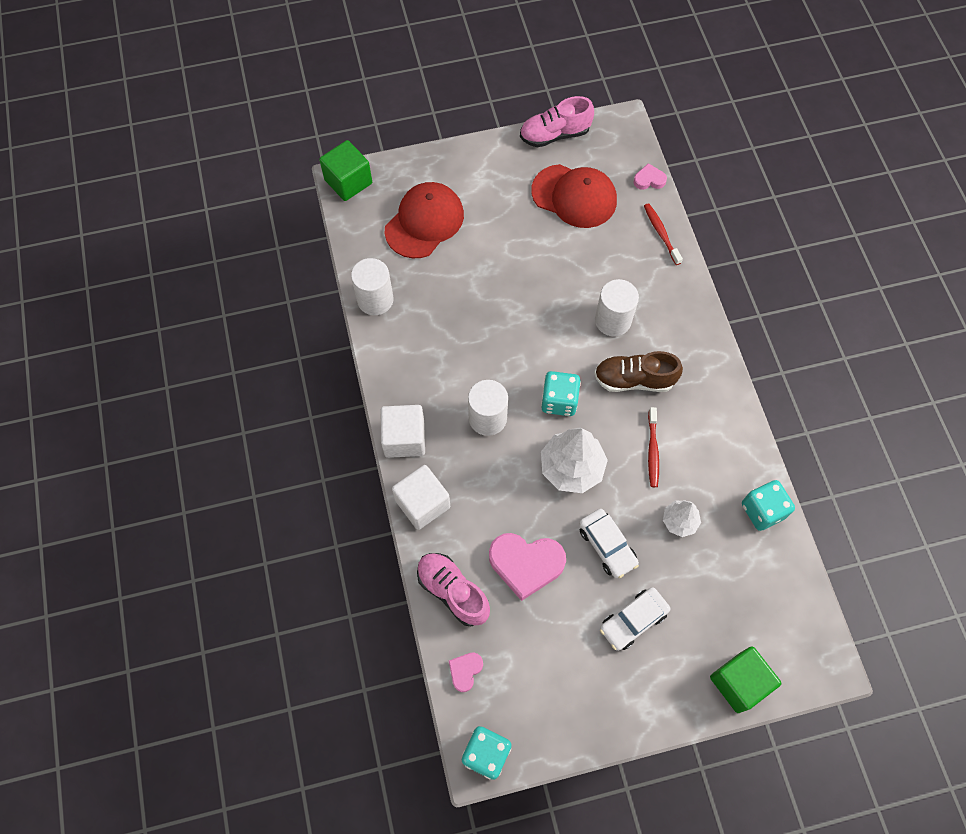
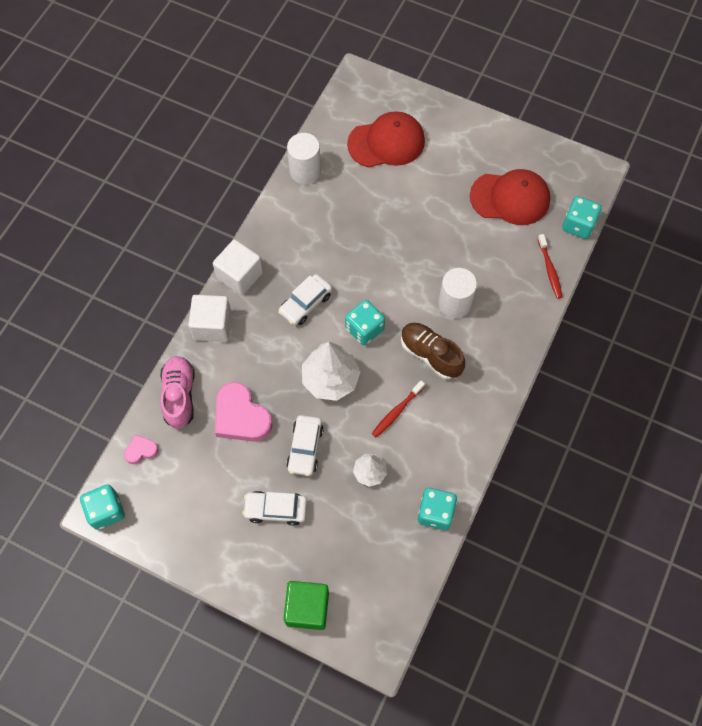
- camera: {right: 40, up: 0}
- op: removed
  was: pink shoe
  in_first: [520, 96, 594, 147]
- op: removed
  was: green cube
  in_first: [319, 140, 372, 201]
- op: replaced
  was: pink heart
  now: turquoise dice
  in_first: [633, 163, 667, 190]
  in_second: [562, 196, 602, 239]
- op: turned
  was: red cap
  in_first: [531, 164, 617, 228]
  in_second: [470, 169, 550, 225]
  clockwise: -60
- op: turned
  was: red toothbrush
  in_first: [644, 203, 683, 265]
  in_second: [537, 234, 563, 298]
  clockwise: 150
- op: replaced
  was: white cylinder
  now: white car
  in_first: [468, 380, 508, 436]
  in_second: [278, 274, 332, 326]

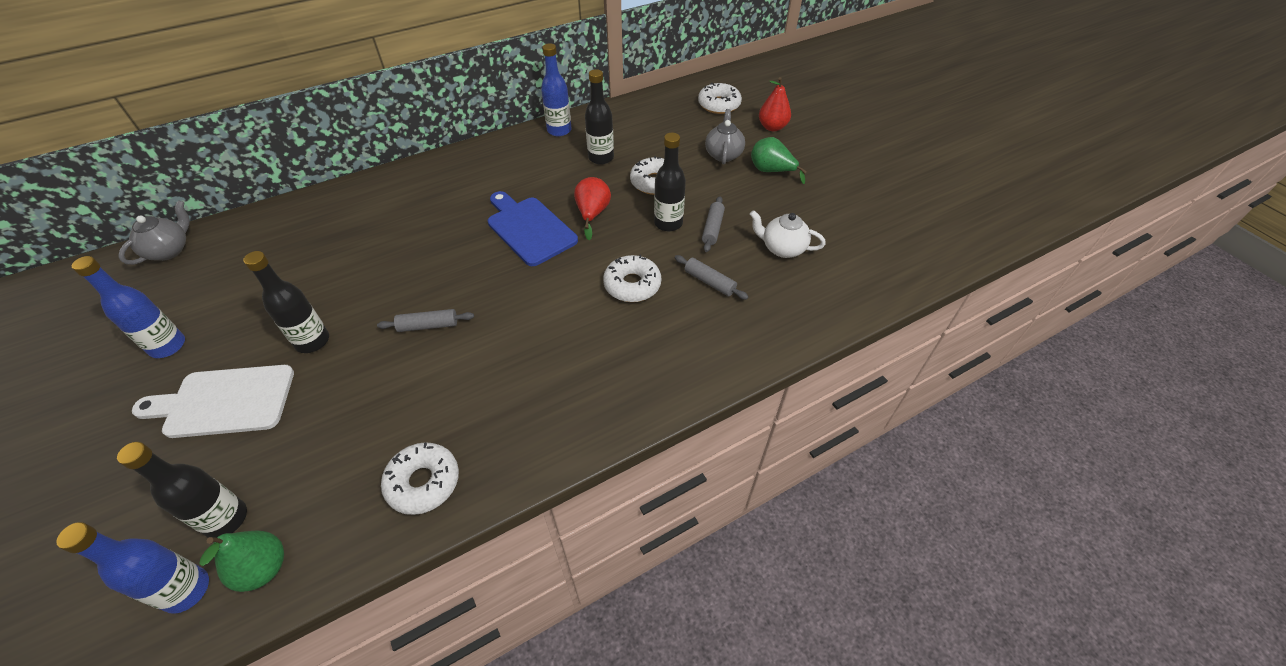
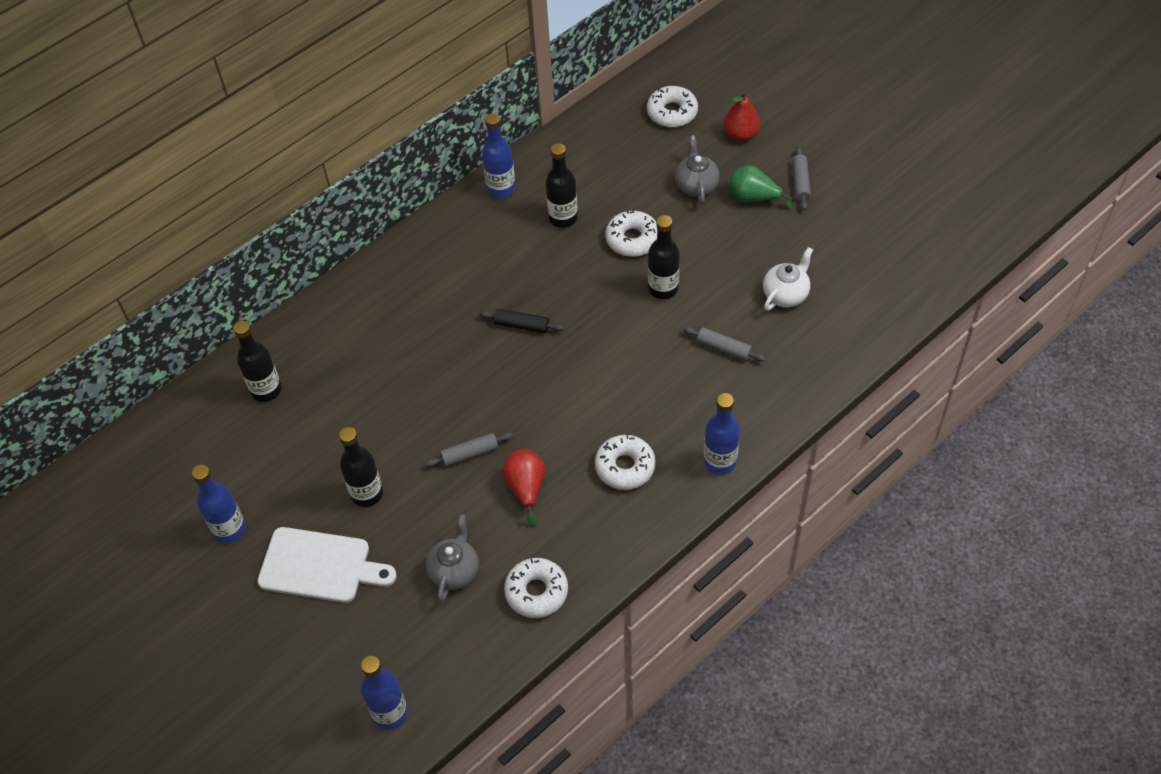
- camera: {right: -10, up: 5}
- op: moved
  was: red pear
  in_first: [574, 177, 611, 240]
  in_second: [502, 449, 545, 527]
- op: replaced
  was: blue cutting board
  now: black rolling pin
  in_first: [488, 191, 578, 266]
  in_second: [479, 309, 564, 333]
- op: moved
  was: grey rolling pin
  in_first: [702, 196, 725, 252]
  in_second: [792, 146, 811, 210]
- op: moved
  was: grey teapot
  in_first: [118, 200, 190, 265]
  in_second: [426, 514, 479, 603]
- op: turned
  was: white teapot
  in_first: [750, 210, 826, 258]
  in_second: [763, 247, 813, 311]
  clockwise: 120
- op: moved
  was: white donut
  in_first: [603, 255, 661, 302]
  in_second: [595, 434, 656, 490]
- op: turned
  was: white cutting board
  in_first: [132, 365, 294, 438]
  in_second: [257, 527, 397, 603]
  clockwise: -150
- op: moved
  was: black bottle
  in_first: [117, 442, 247, 538]
  in_second: [233, 321, 282, 402]
- op: removed
  was: green pear
  in_first: [199, 530, 284, 592]
- op: added
  now: blue bottle
  in_second: [704, 393, 740, 474]

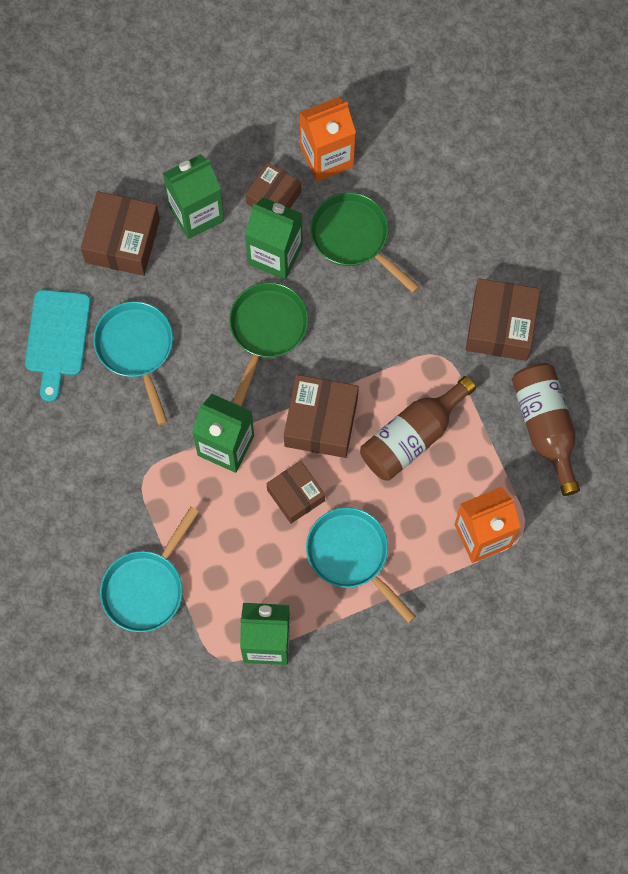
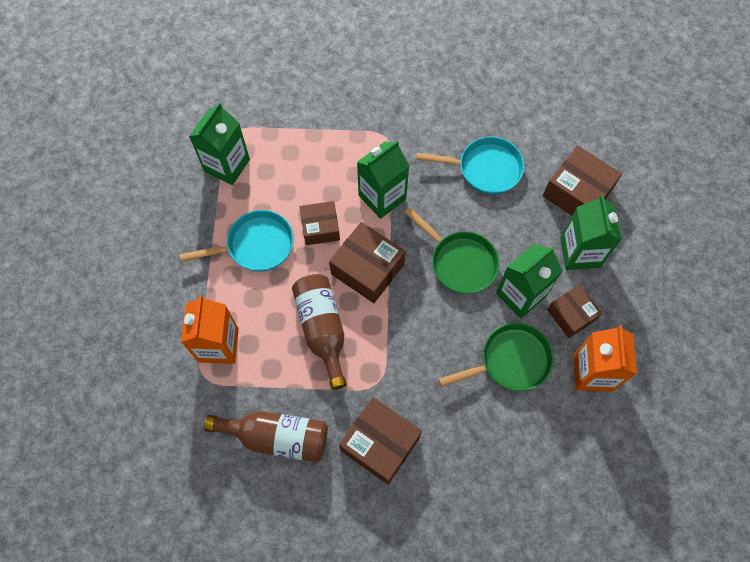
- camera: {right: 115, up: -5}
- op: removed
  was: turquoise cutting board
  in_first: [25, 290, 91, 402]
- op: removed
  was: turquoise pan
  in_first: [100, 507, 199, 632]

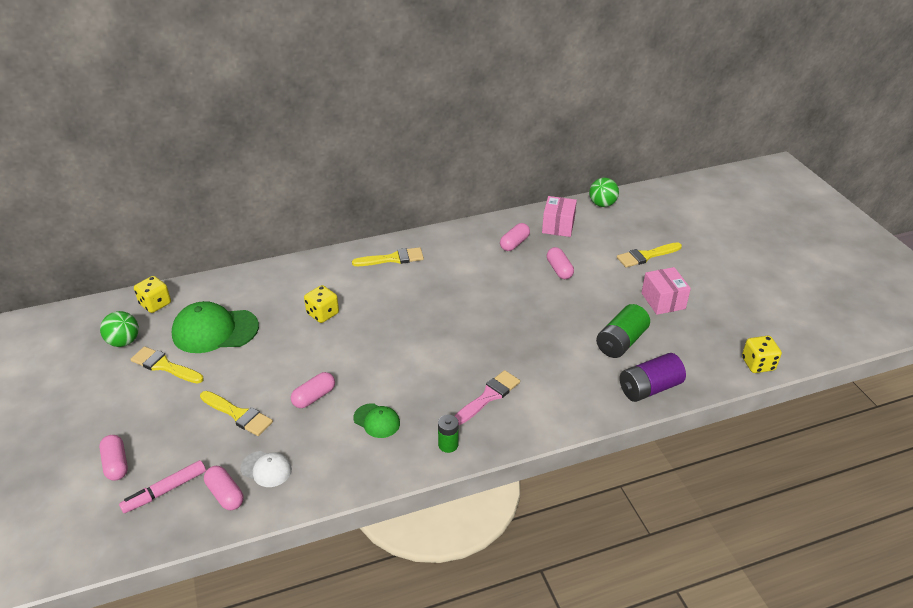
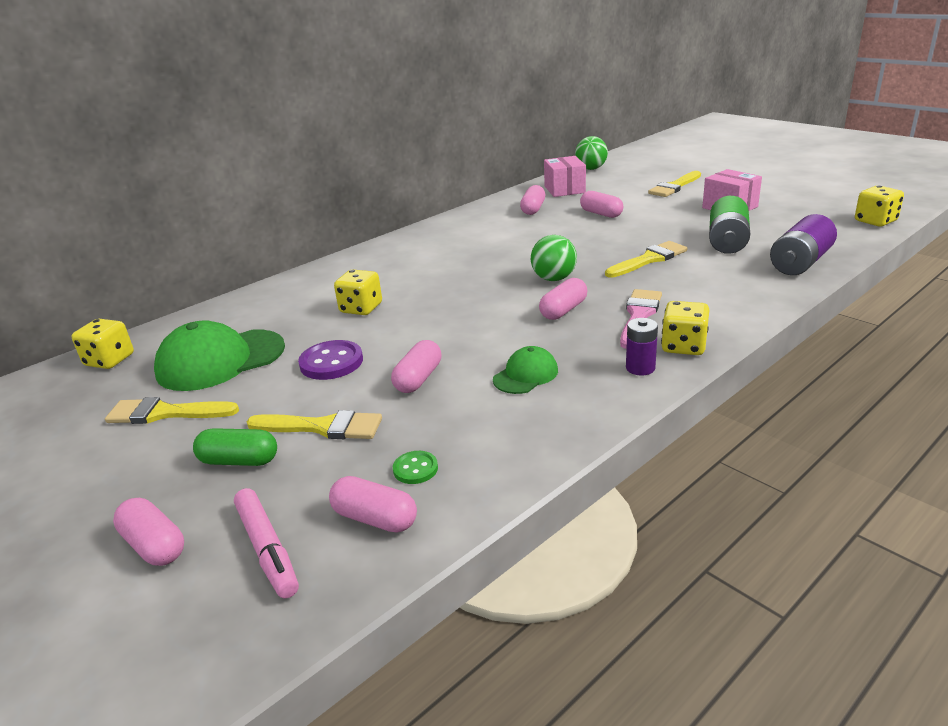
- camera: {right: -20, up: -10}
- op: moved
  was: yellow brush
  in_first: [352, 247, 424, 266]
  in_second: [605, 241, 687, 278]
- op: moved
  was: green ball
  in_first: [100, 311, 139, 347]
  in_second: [531, 235, 577, 281]
- op: turned
  was: green cap
  in_first: [353, 403, 400, 438]
  in_second: [493, 346, 558, 394]
  clockwise: -60
- op: recoloured
  was: green battery
  now: purple battery
  in_first: [438, 415, 458, 453]
  in_second: [626, 318, 658, 375]
- op: replaced
  was: white cap
  now: green button
  in_first: [240, 451, 292, 487]
  in_second: [393, 451, 438, 484]
- op: turned
  was: pink marker
  in_first: [119, 460, 206, 513]
  in_second: [234, 488, 299, 598]
  clockwise: -60
- op: added
  now: pink capsule
  in_second: [539, 278, 587, 320]
- op: added
  now: yellow dice
  in_second: [661, 301, 709, 355]
- op: added
  now: purple button
  in_second: [298, 340, 363, 380]
- op: added
  now: green capsule
  in_second: [193, 428, 277, 466]

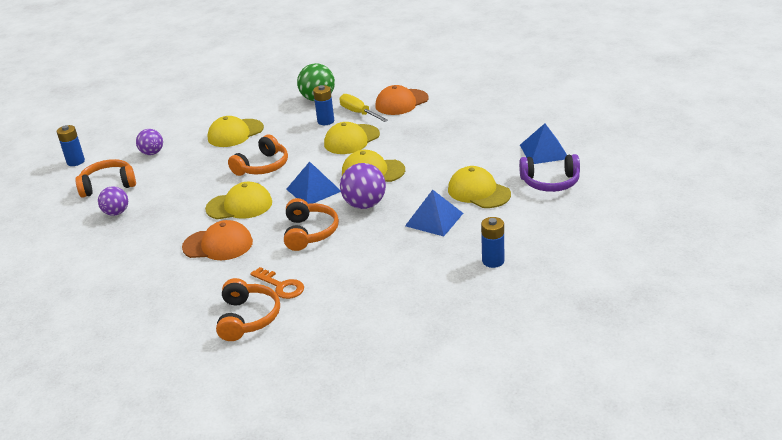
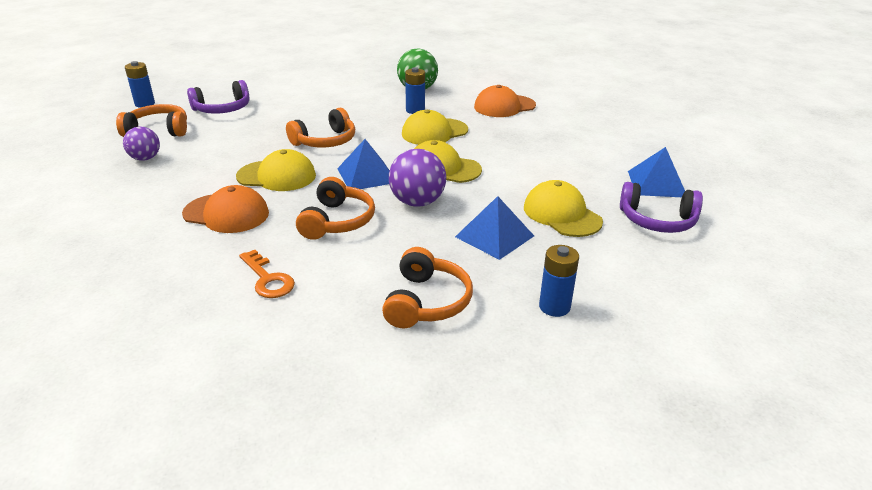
- camera: {right: 10, up: 0}
- op: removed
  was: yellow screwdriver
  in_first: [339, 94, 388, 122]
- op: removed
  was: yellow cap
  in_first: [207, 116, 264, 147]
- op: replaced
  was: purple ball
  now: purple headphones
  in_first: [136, 129, 163, 155]
  in_second: [187, 80, 250, 114]
- op: moved
  was: orange headphones
  in_first: [216, 278, 280, 341]
  in_second: [382, 247, 473, 328]

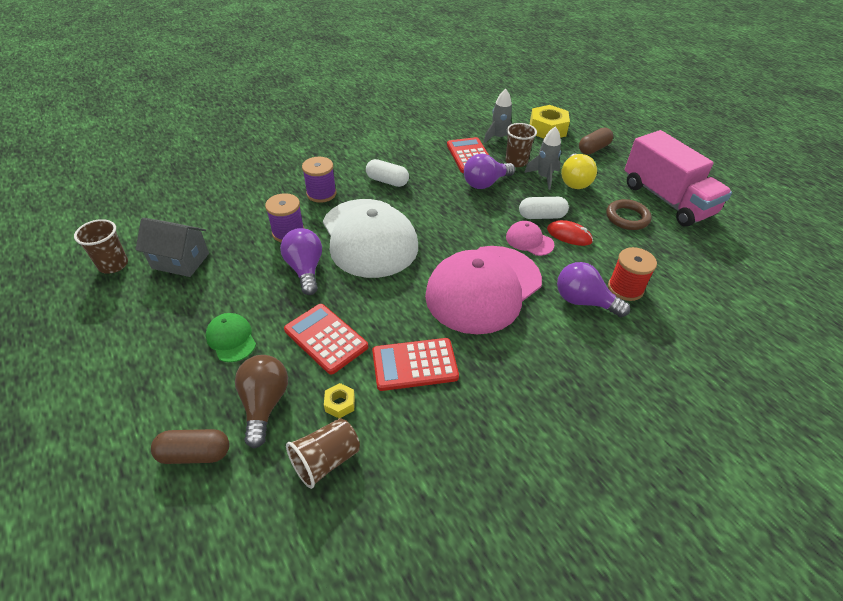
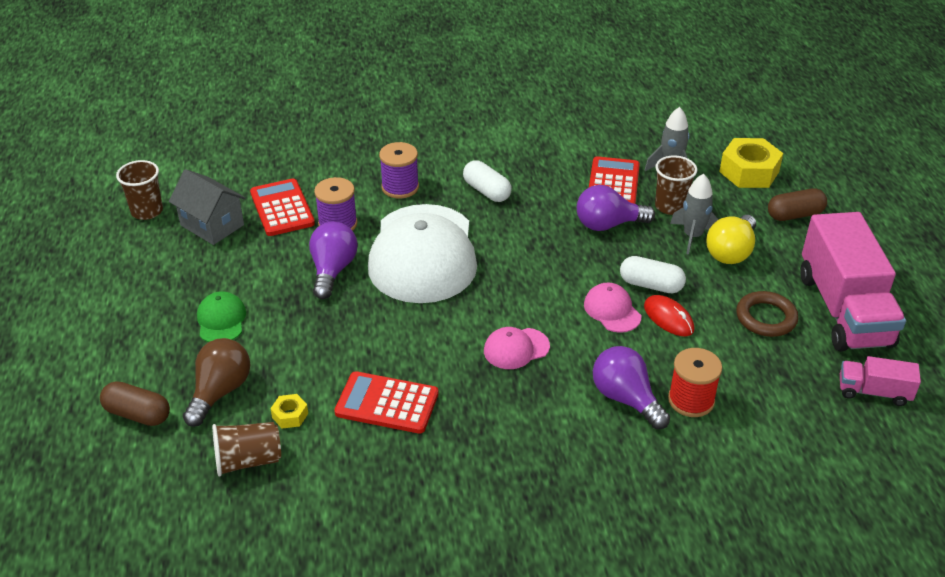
- camera: {right: 25, up: -5}
- op: resized
  was: pink cap
  in_first: [425, 246, 542, 334]
  in_second: [484, 327, 550, 369]
  ratio: 0.42
- op: moved
  was: red calculator
  in_first: [284, 304, 368, 374]
  in_second: [250, 178, 315, 236]
- op: added
  now: pink truck
  in_second: [840, 356, 921, 406]

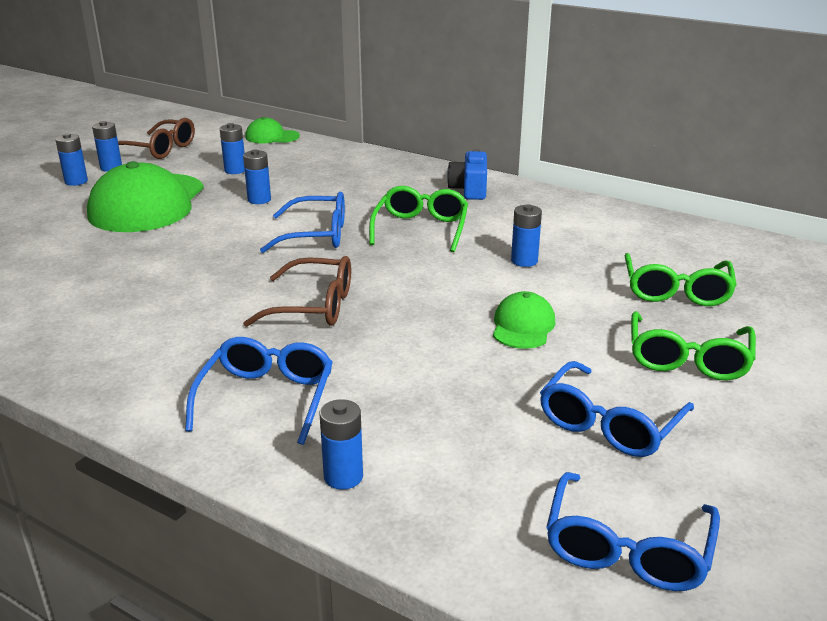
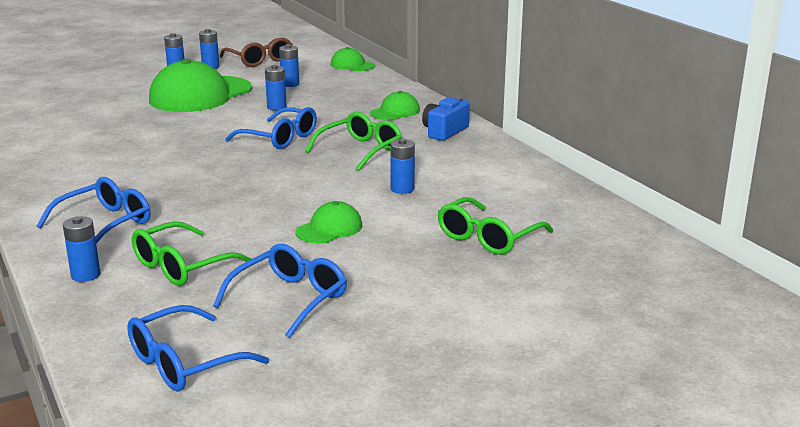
- camera: {right: 30, up: -5}
- op: removed
  was: brown glasses
  in_first: [243, 256, 351, 327]
- op: moved
  was: green glasses
  in_first: [631, 311, 756, 380]
  in_second: [132, 221, 251, 286]
- op: turned
  was: blue glasses
  in_first: [540, 361, 694, 457]
  in_second: [213, 244, 347, 338]
  clockwise: 150
- op: added
  now: green cap
  in_second: [370, 91, 420, 120]

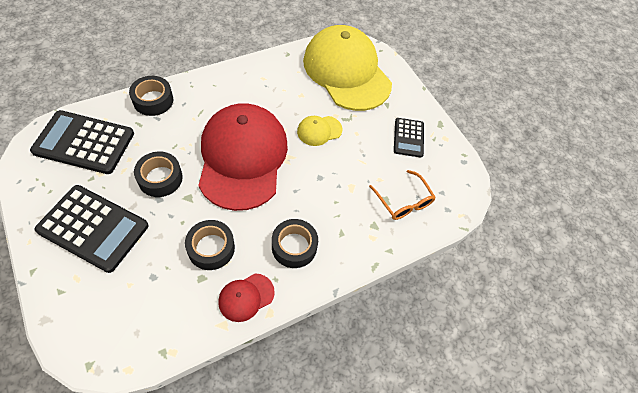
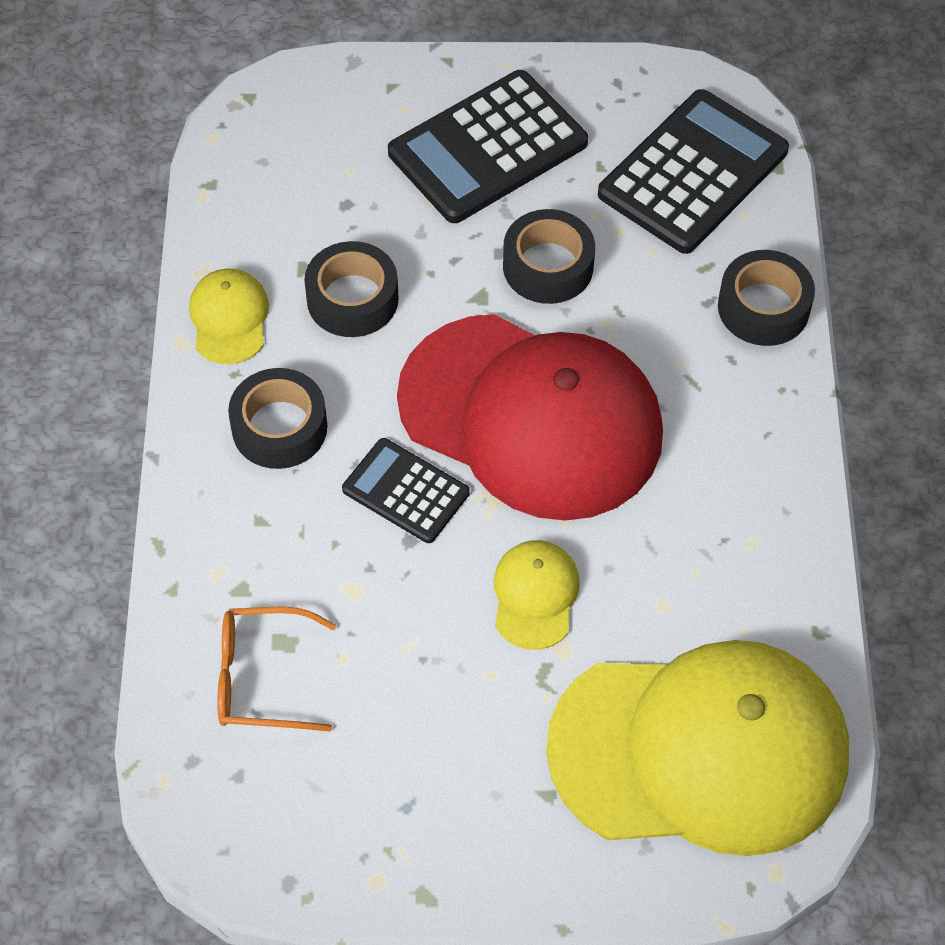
- camera: {right: 125, up: 0}
- op: moved
  was: black calculator
  in_first: [394, 118, 424, 158]
  in_second: [342, 438, 470, 543]
- op: recoloured
  was: red cap
  now: yellow cap
  in_first: [218, 273, 275, 322]
  in_second: [189, 268, 269, 364]

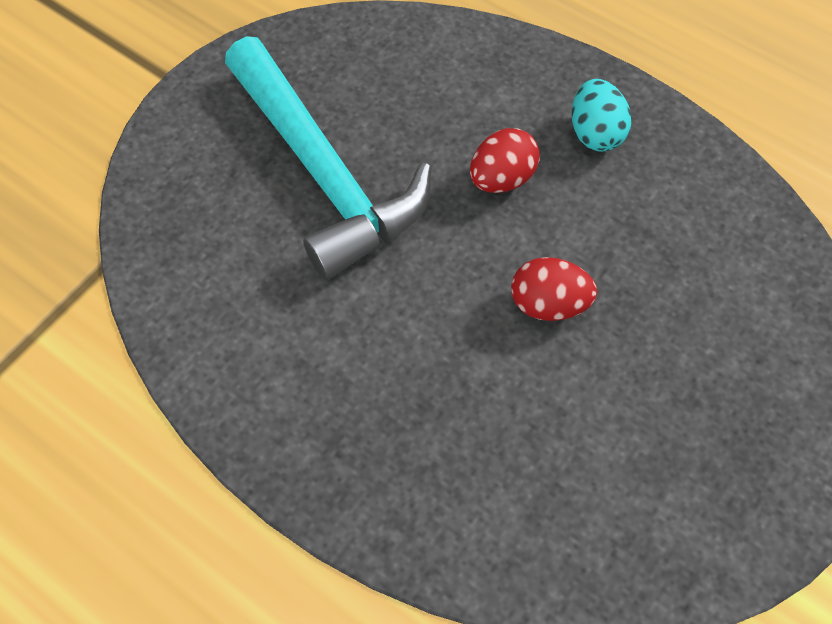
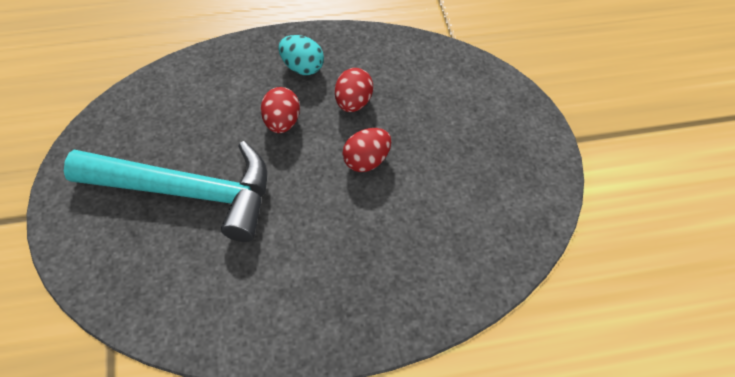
- camera: {right: -50, up: -5}
- op: added
  now: red egg
  in_second: [335, 68, 373, 112]

